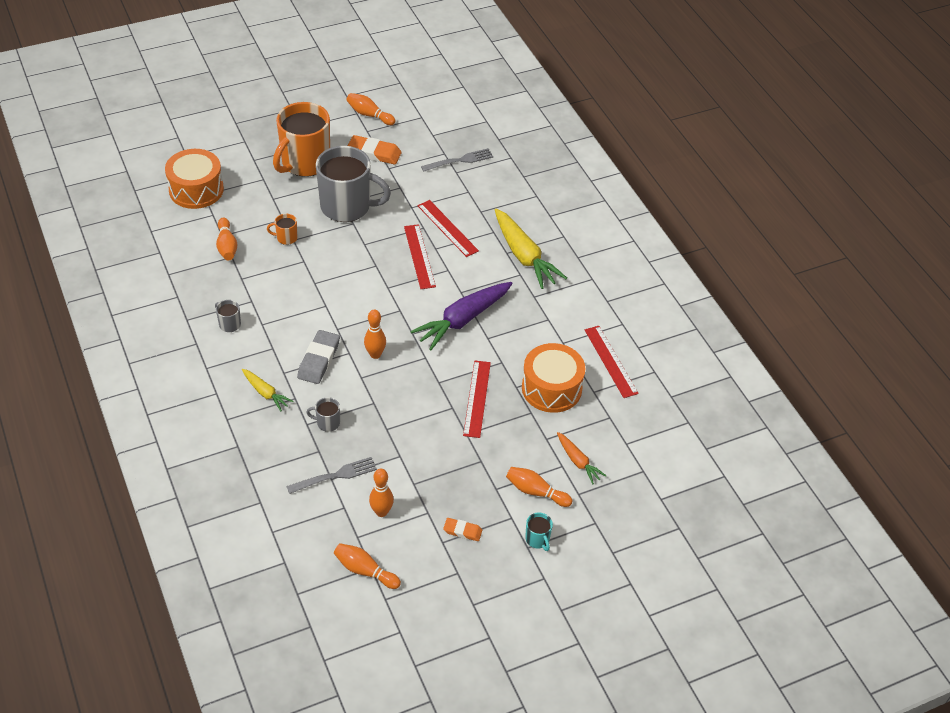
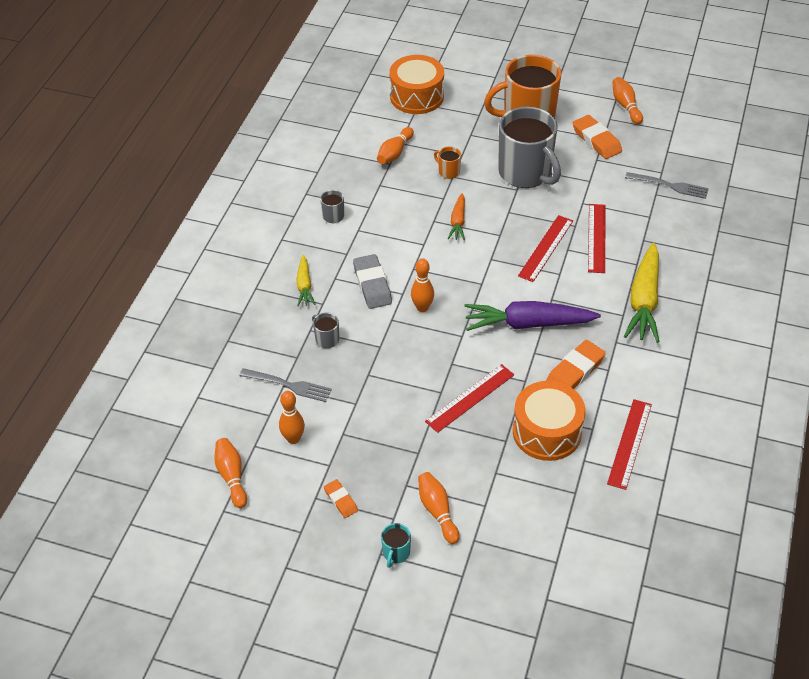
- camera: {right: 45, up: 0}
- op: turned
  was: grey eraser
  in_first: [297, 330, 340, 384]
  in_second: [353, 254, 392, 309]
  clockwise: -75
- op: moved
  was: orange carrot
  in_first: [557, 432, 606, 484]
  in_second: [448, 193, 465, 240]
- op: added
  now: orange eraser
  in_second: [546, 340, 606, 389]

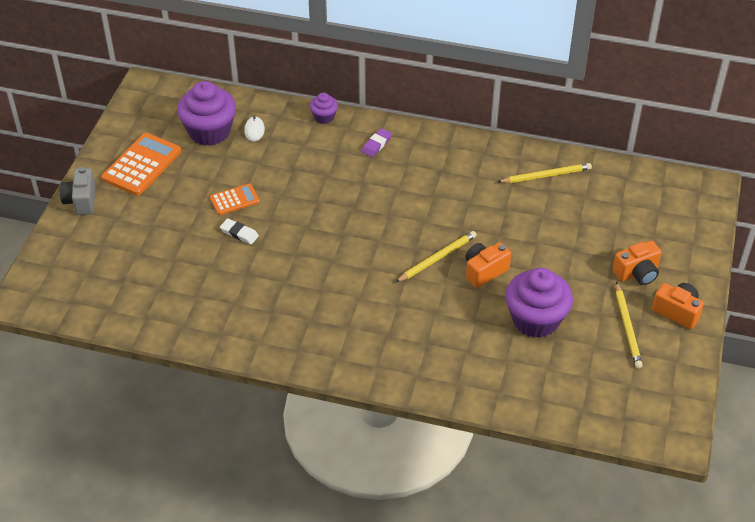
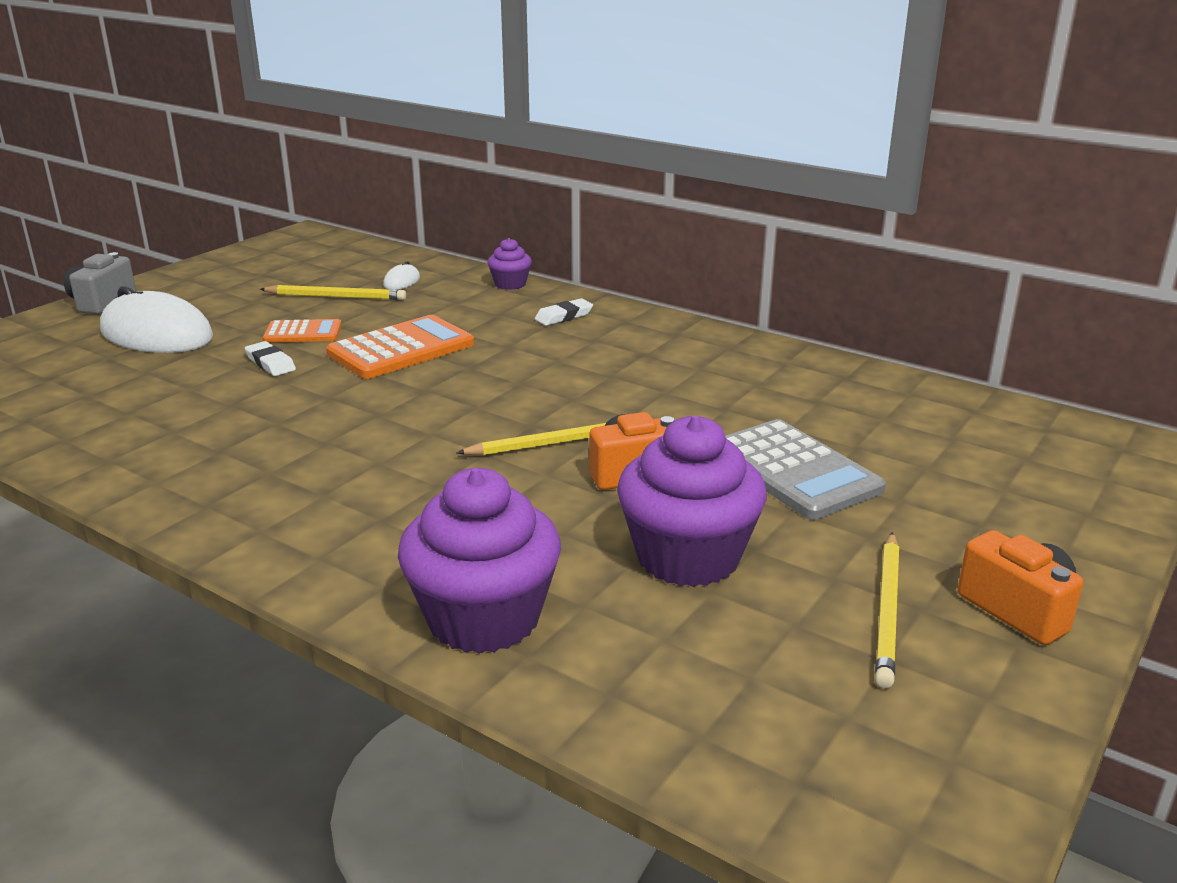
- camera: {right: 20, up: -20}
- op: moved
  was: purple cupcake
  in_first: [177, 81, 236, 146]
  in_second: [398, 468, 561, 654]
- op: recoloured
  was: purple eraser
  now: white eraser
  in_first: [362, 128, 392, 157]
  in_second: [535, 298, 593, 326]
- op: moved
  was: orange calculator
  in_first: [102, 133, 181, 196]
  in_second: [326, 315, 474, 379]
- op: moved
  was: yellow pencil
  in_first: [498, 163, 592, 183]
  in_second: [260, 285, 406, 300]
- op: removed
  was: orange camera
  in_first: [613, 241, 662, 285]
- op: added
  now: white mouse
  in_second: [100, 286, 213, 353]
- op: added
  now: grey calculator
  in_second: [725, 419, 886, 520]

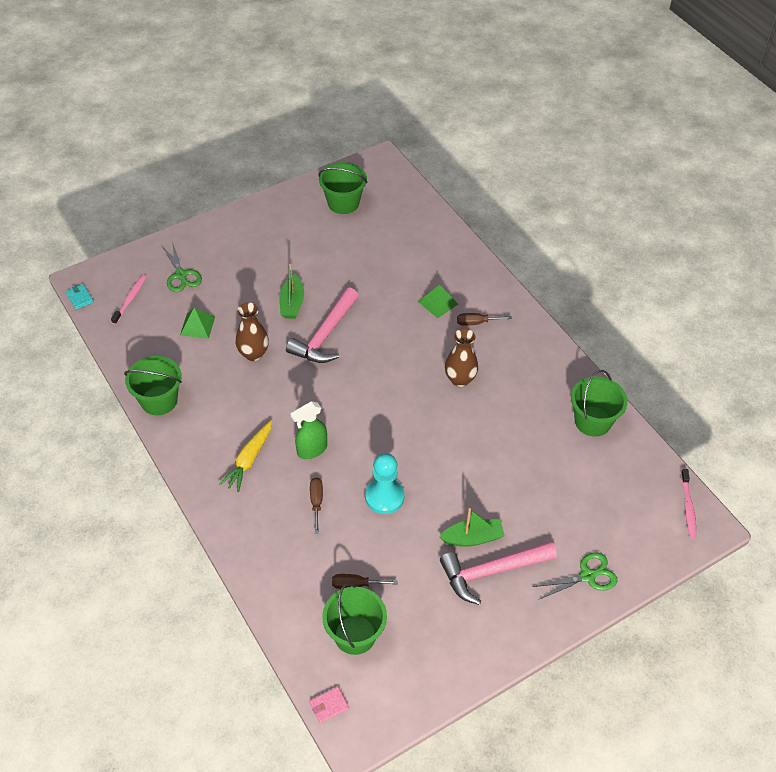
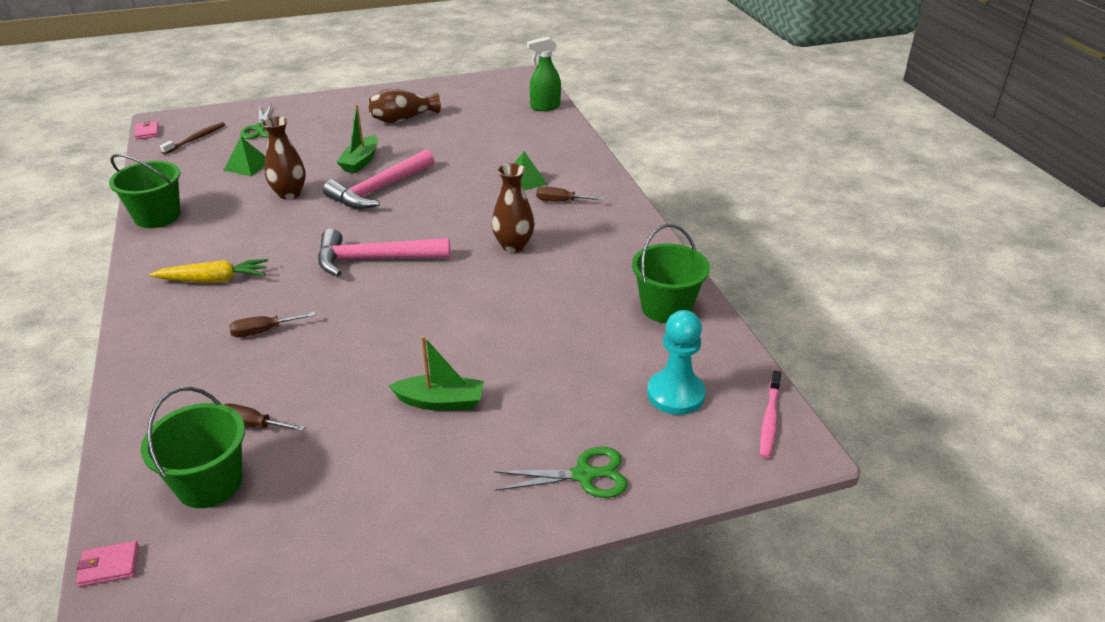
- camera: {right: 15, up: -15}
- op: removed
  was: green bucket
  in_first: [318, 162, 367, 214]
- op: recoloured
  was: pink toothbrush
  now: brown toothbrush
  in_first: [111, 275, 147, 325]
  in_second: [160, 122, 225, 154]
- op: recoloured
  was: turquoise wallet
  now: pink wallet
  in_first: [66, 284, 94, 310]
  in_second: [134, 121, 159, 140]
- op: moved
  was: green spray bottle
  in_first: [291, 401, 327, 459]
  in_second: [527, 37, 561, 111]
- op: turned
  was: yellow carrot
  in_first: [219, 420, 272, 492]
  in_second: [149, 259, 268, 283]
  clockwise: -135
- op: moved
  was: turquoise pawn
  in_first: [365, 453, 405, 514]
  in_second: [647, 310, 706, 415]
- op: turned
  was: brown screwdriver
  in_first: [310, 478, 323, 533]
  in_second: [229, 312, 316, 337]
  clockwise: -120
- op: moved
  was: pink hammer
  in_first: [440, 541, 557, 605]
  in_second: [318, 229, 450, 276]
- op: added
  now: brown vase
  in_second: [368, 88, 441, 123]

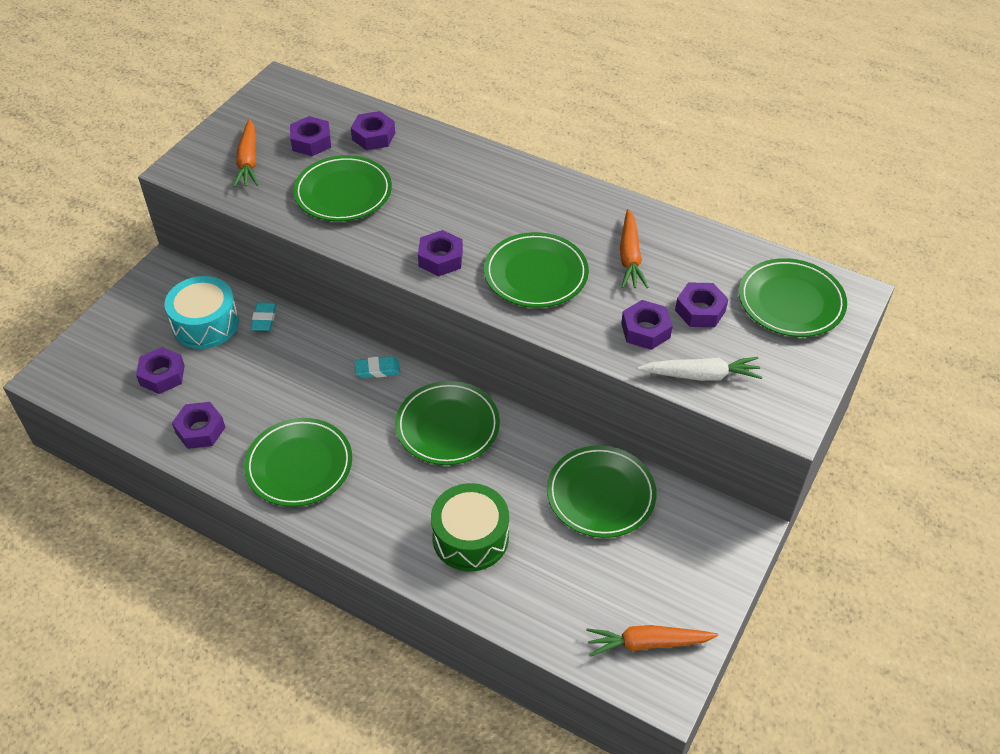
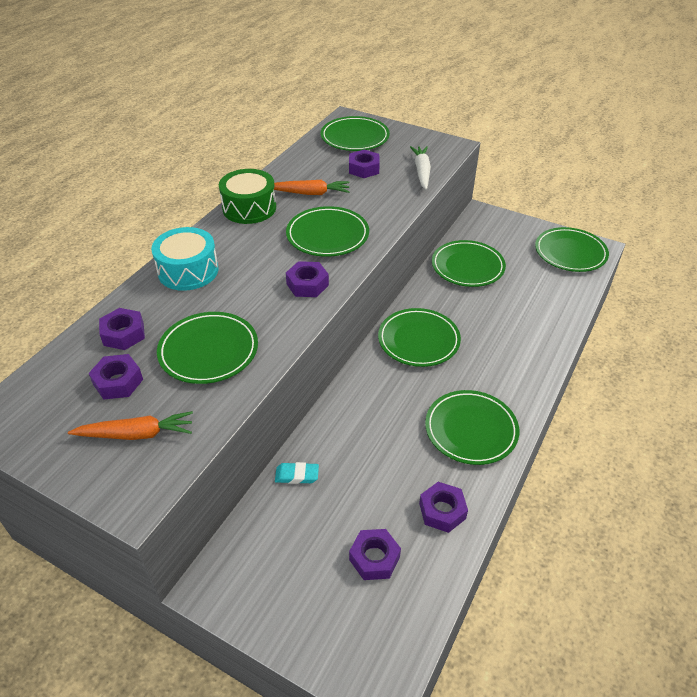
- camera: {right: -90, up: -5}
- op: moved
  was: turquoise drum
  in_first: [164, 276, 239, 349]
  in_second: [151, 227, 218, 291]
- op: removed
  was: purple nut
  in_first: [621, 300, 673, 350]
- op: removed
  was: turquoise eraser
  in_first: [355, 356, 400, 378]
- op: moved
  was: green drum
  in_first: [431, 483, 509, 571]
  in_second: [219, 169, 276, 224]
- op: replaced
  was: orange carrot
  now: green plate
  in_first: [586, 625, 718, 657]
  in_second: [535, 227, 609, 272]

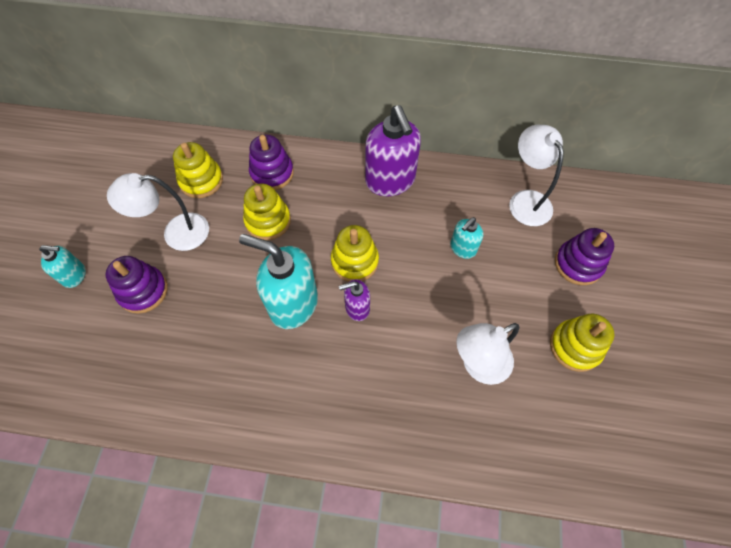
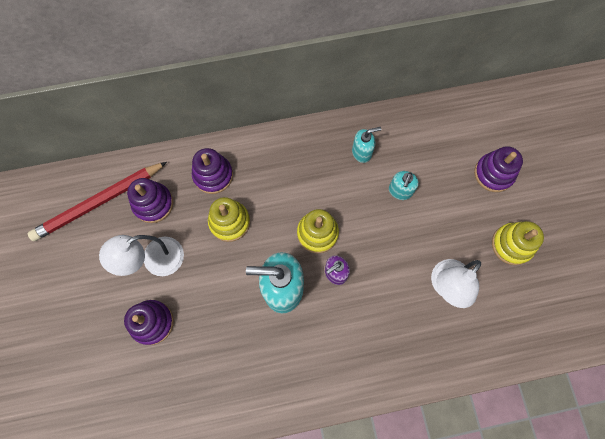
- camera: {right: -20, up: 10}
- op: removed
  was: purple soap dispenser
  in_first: [365, 105, 421, 197]
- op: removed
  was: white lamp
  in_first: [509, 125, 564, 226]
- op: recoloured
  was: yellow stacking toy
  now: purple stacking toy
  in_first: [173, 142, 223, 198]
  in_second: [127, 178, 173, 223]
- op: moved
  was: turquoise soap dispenser
  in_first: [39, 245, 86, 288]
  in_second: [352, 127, 381, 163]
- op: added
  now: red pencil
  in_second: [28, 162, 167, 241]

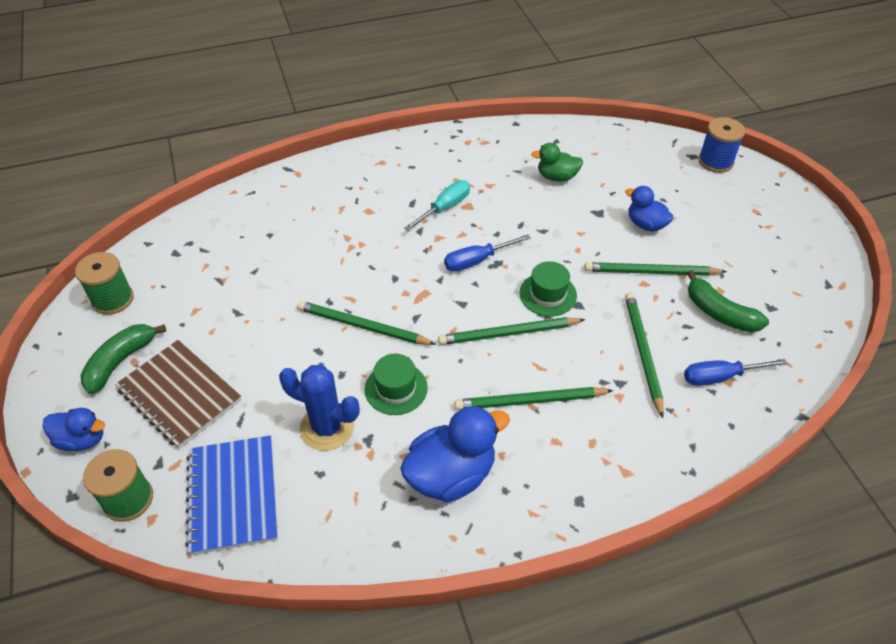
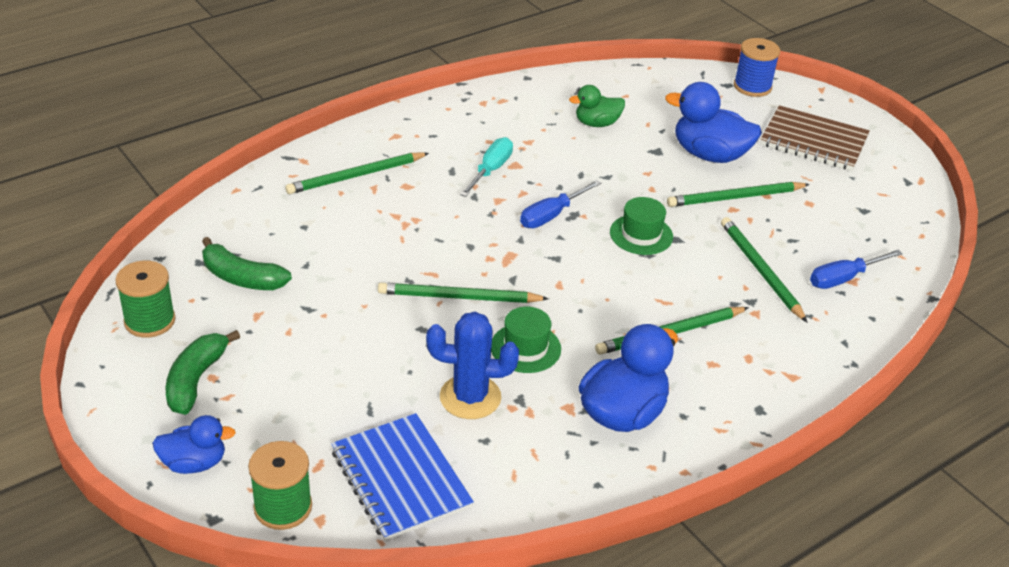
- camera: {right: -20, up: -10}
- op: resized
  was: blue duck
  in_first: [625, 186, 674, 232]
  in_second: [665, 82, 762, 163]
  ratio: 1.67
- op: moved
  was: green banana
  in_first: [687, 270, 769, 332]
  in_second: [202, 237, 292, 290]
- op: moved
  was: green pencil
  in_first: [438, 317, 585, 345]
  in_second: [285, 152, 429, 194]
- op: moved
  was: brown notebook
  in_first: [115, 340, 241, 449]
  in_second: [760, 105, 870, 171]

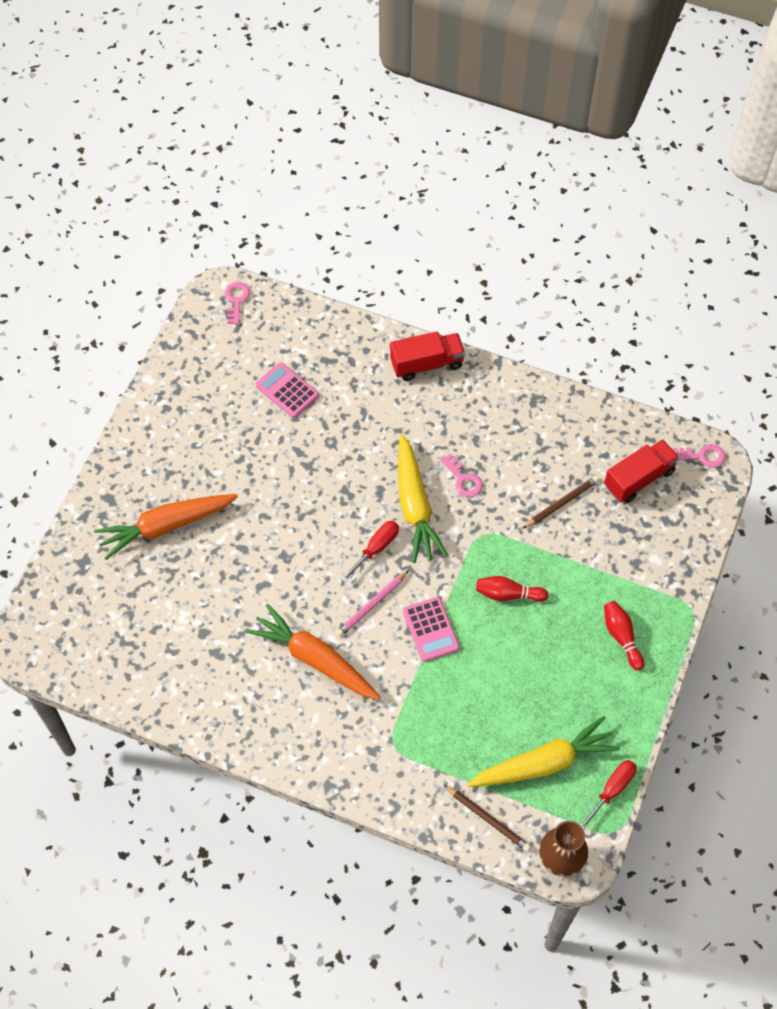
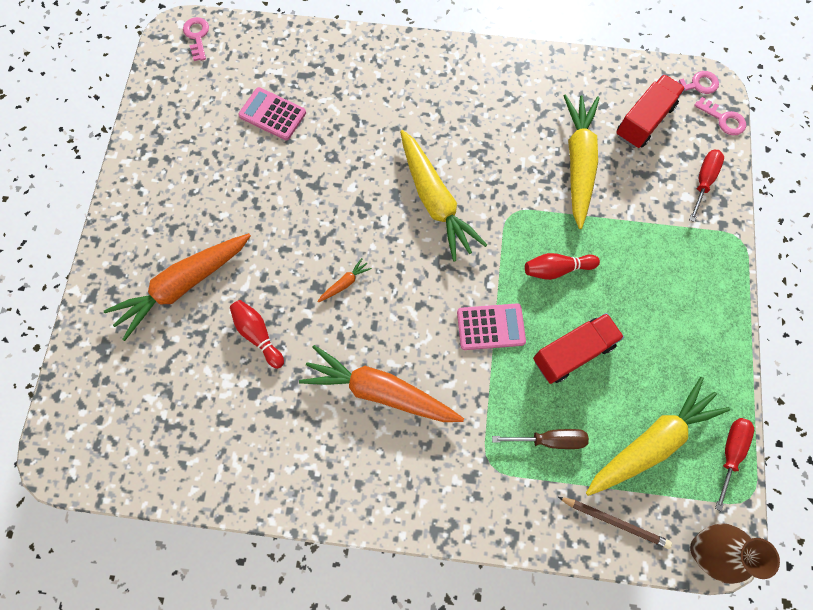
- camera: {right: -15, up: 10}
- op: moved
  was: red truck
  in_first: [390, 331, 465, 381]
  in_second: [533, 313, 624, 384]
- op: moved
  was: pink key
  in_first: [441, 453, 483, 497]
  in_second: [694, 97, 746, 135]
- op: replaced
  was: brown pencil
  now: yellow carrot
  in_first: [522, 476, 599, 529]
  in_second: [564, 94, 599, 229]
- op: moved
  was: red screwdriver
  in_first: [341, 521, 399, 582]
  in_second: [689, 150, 724, 222]
- op: removed
  was: pink pencil
  in_first: [336, 570, 409, 637]
- op: turned
  was: pink calculator
  in_first: [403, 597, 460, 662]
  in_second: [457, 304, 526, 350]
  clockwise: -60
- op: moved
  was: red bowling pin
  in_first: [604, 601, 644, 670]
  in_second: [230, 300, 284, 369]
- op: added
  now: orange carrot
  in_second: [318, 258, 372, 303]
- op: added
  now: brown screwdriver
  in_second: [492, 429, 589, 449]

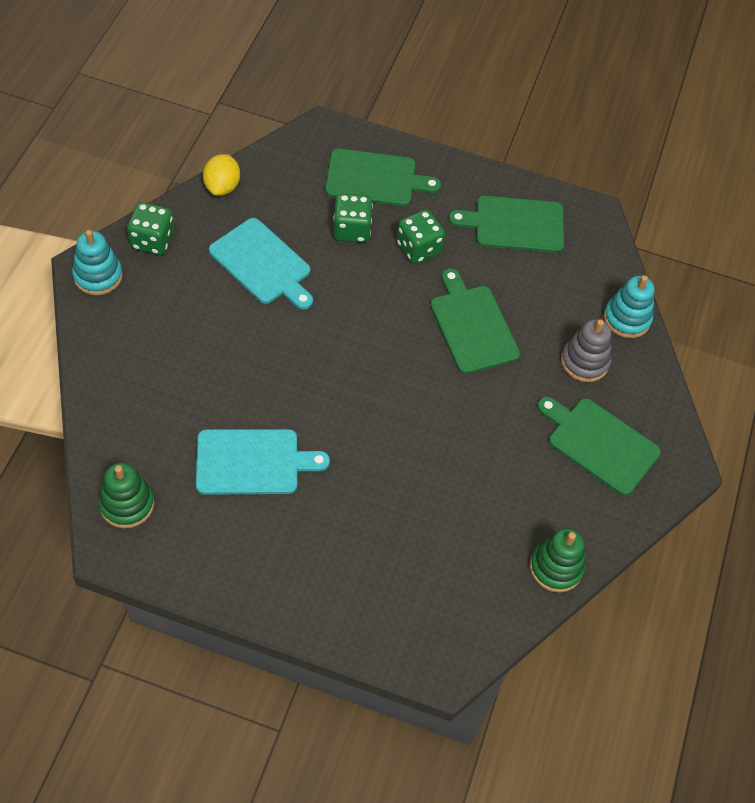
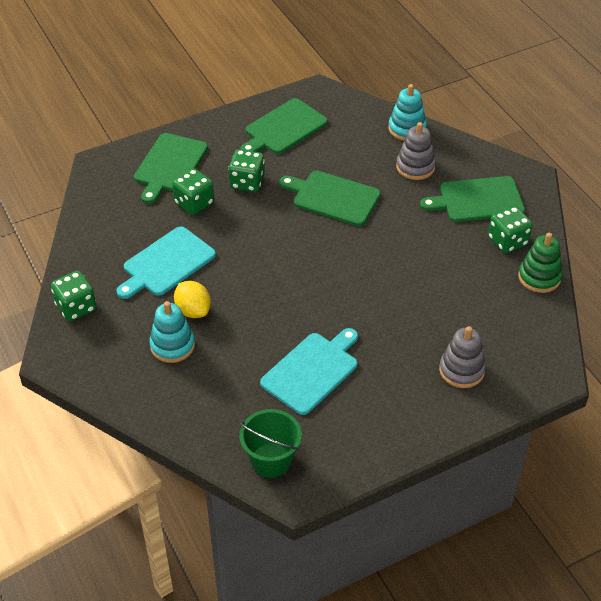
- camera: {right: -40, up: -10}
- op: turned
  was: green cutting board
  in_first: [325, 148, 441, 206]
  in_second: [134, 133, 208, 204]
  clockwise: 150
- op: moved
  was: yellow lemon
  in_first: [203, 154, 240, 196]
  in_second: [174, 281, 211, 318]
- op: turned
  was: turquoise cutting board
  in_first: [209, 218, 313, 309]
  in_second: [117, 226, 216, 299]
  clockwise: 135
- op: moved
  was: turquoise stacking toy
  in_first: [72, 230, 123, 295]
  in_second: [149, 301, 195, 363]
- op: replaced
  was: green stacking toy
  now: green bucket
  in_first: [98, 462, 154, 528]
  in_second: [239, 409, 302, 478]
- op: added
  now: green dice
  in_second: [488, 206, 533, 253]
- op: added
  now: grey stacking toy
  in_second: [439, 326, 486, 388]

